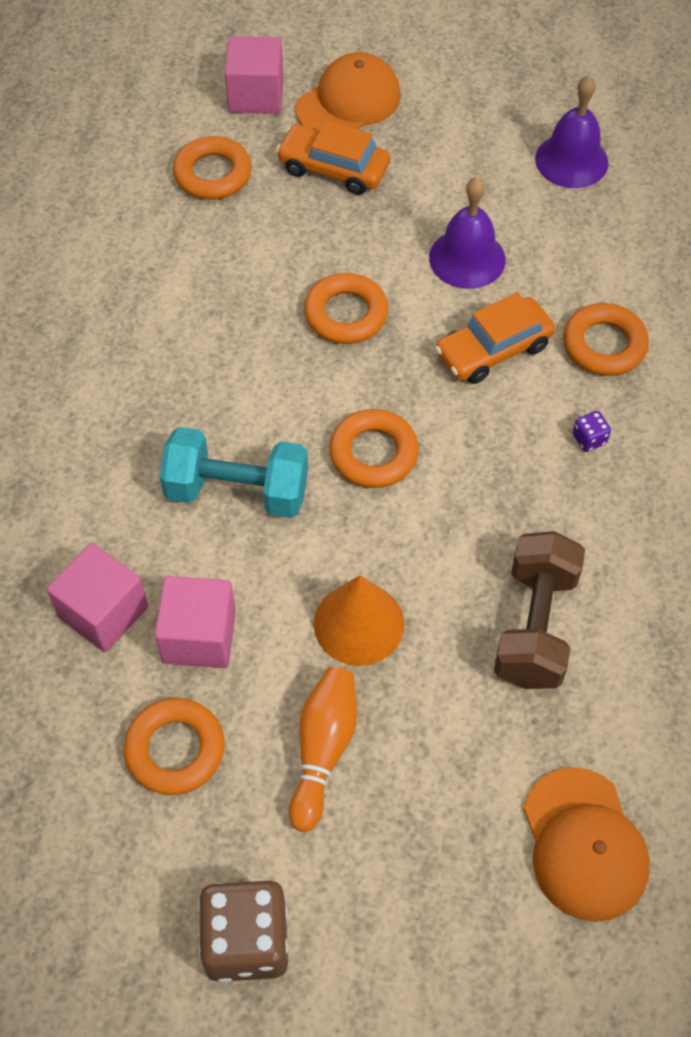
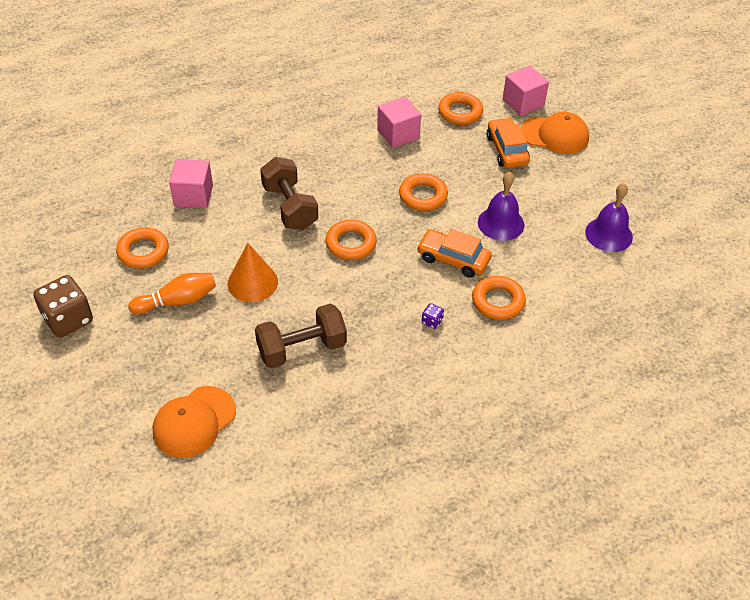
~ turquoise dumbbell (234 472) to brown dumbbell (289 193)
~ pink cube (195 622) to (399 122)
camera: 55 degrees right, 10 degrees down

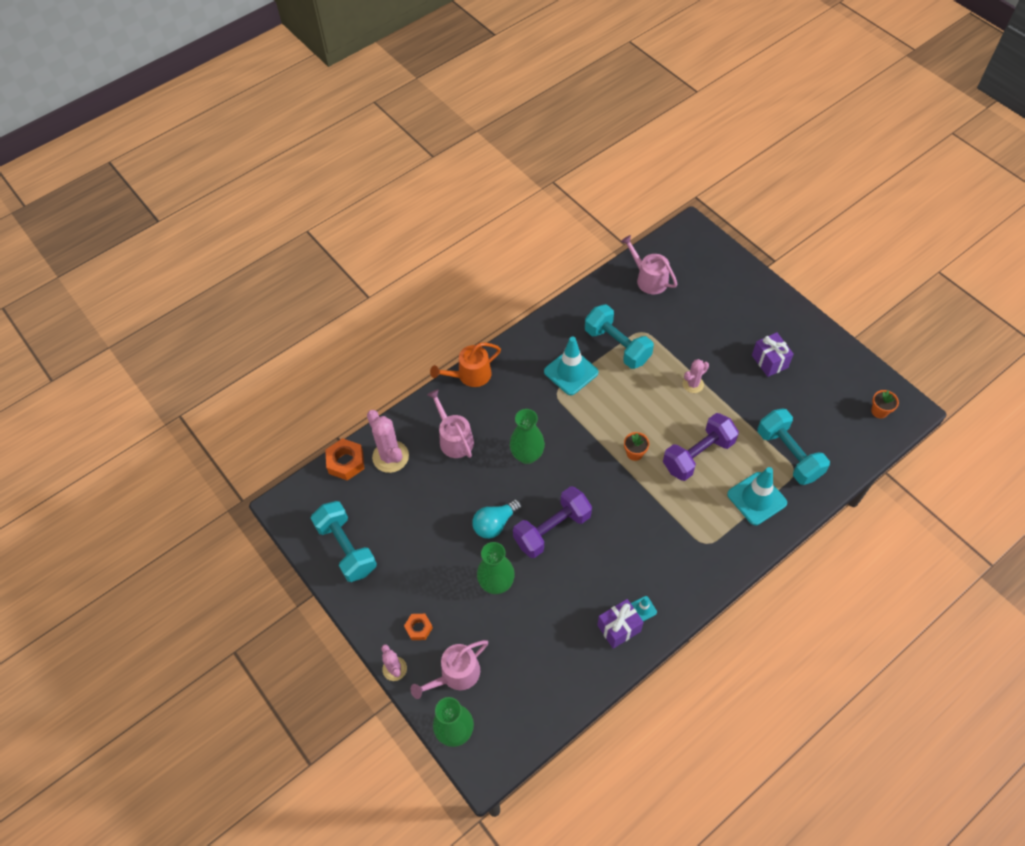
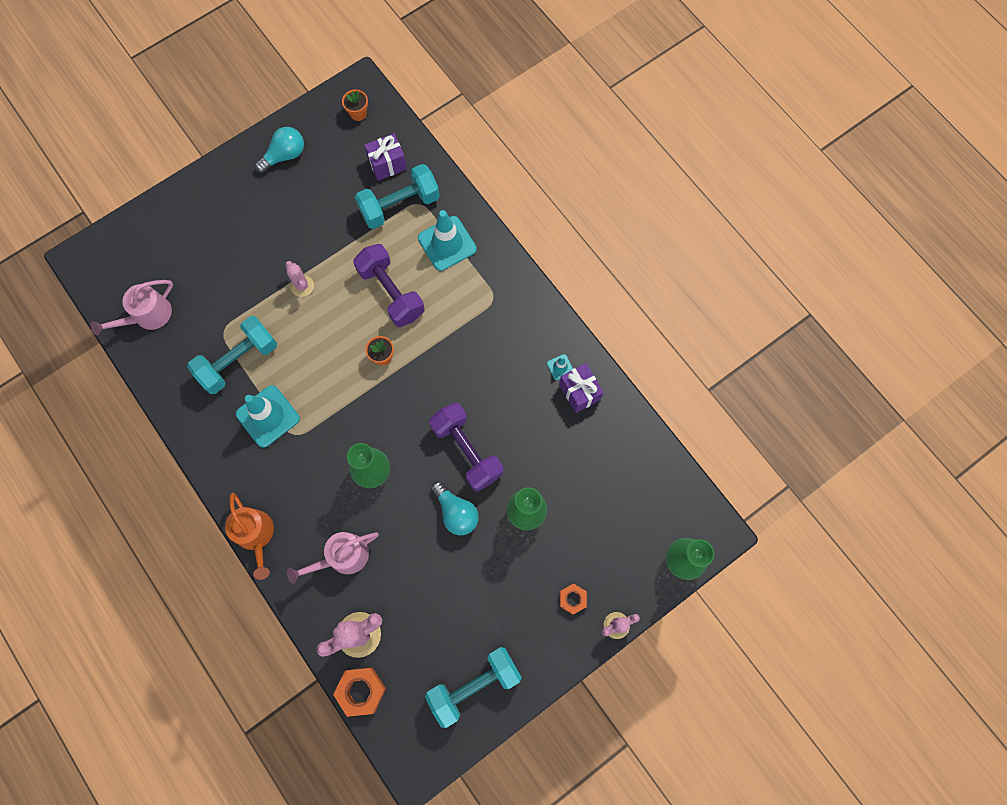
+ turquoise light bulb (279 150)
~ purple gift (773 354) to (385 157)
- pink watering can (449 669)
camera: 90 degrees left, 15 degrees up

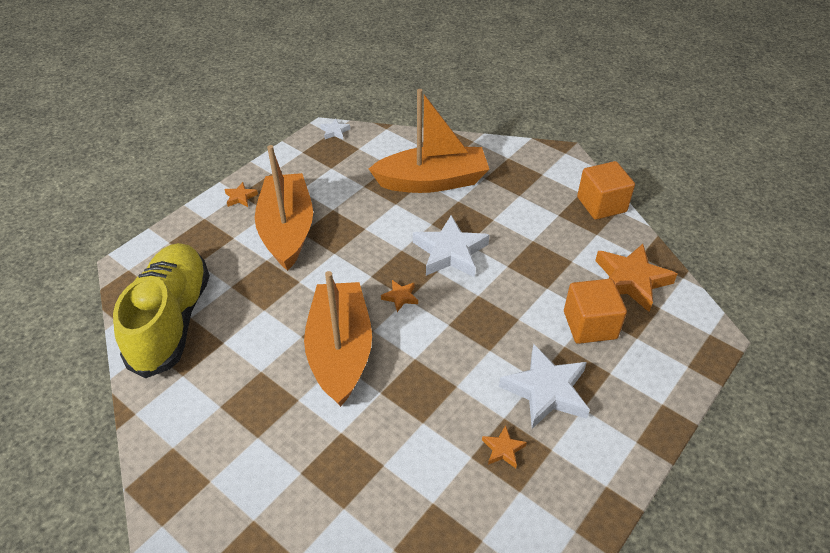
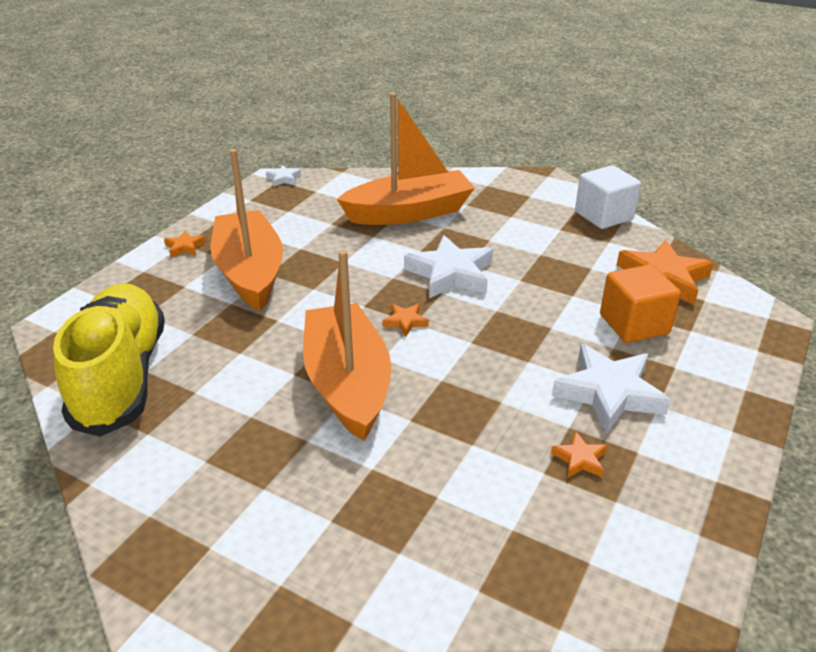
~ orange cube (606 190) to white cube (608 197)
camera: 10 degrees left, 10 degrees down

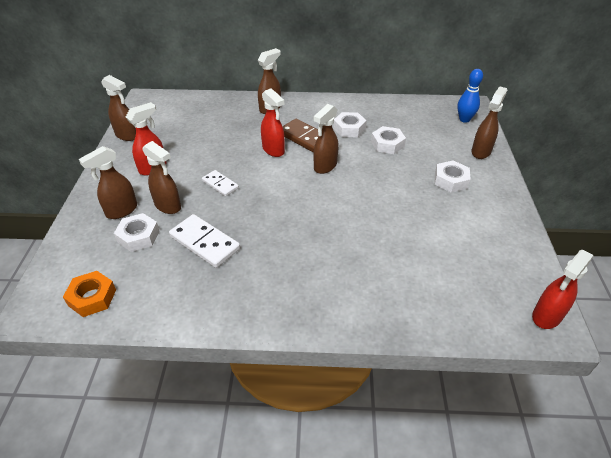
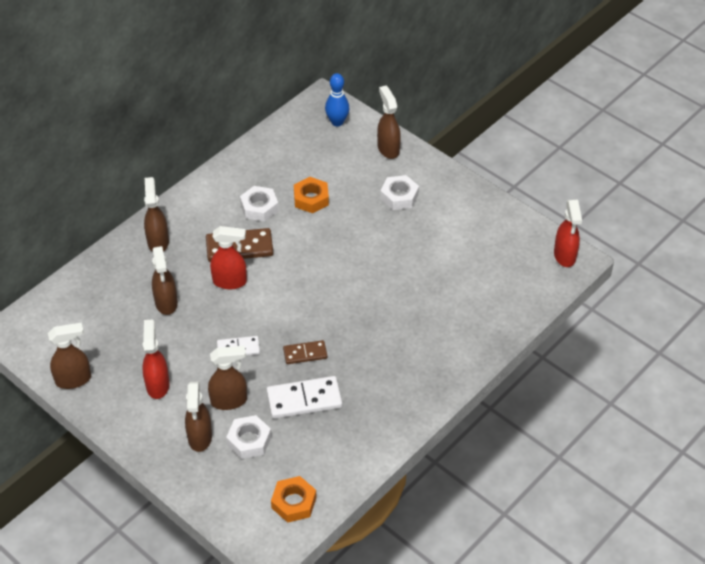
~ brown spray bottle (326 139) to (165 280)
+ brown domino (305 352)
~ white nut (388 140) to orange nut (311 195)
camera: 50 degrees left, 5 degrees up

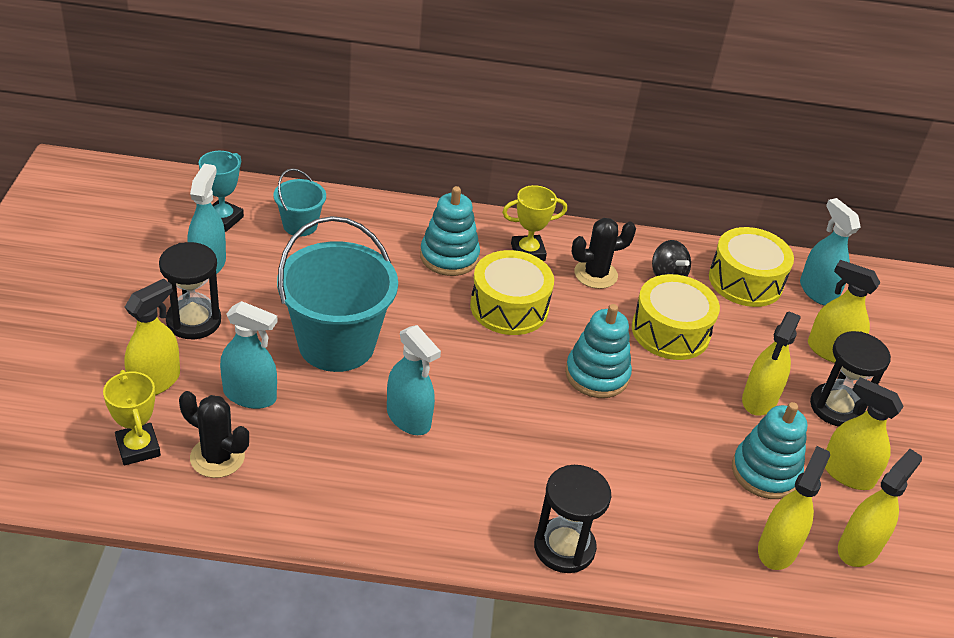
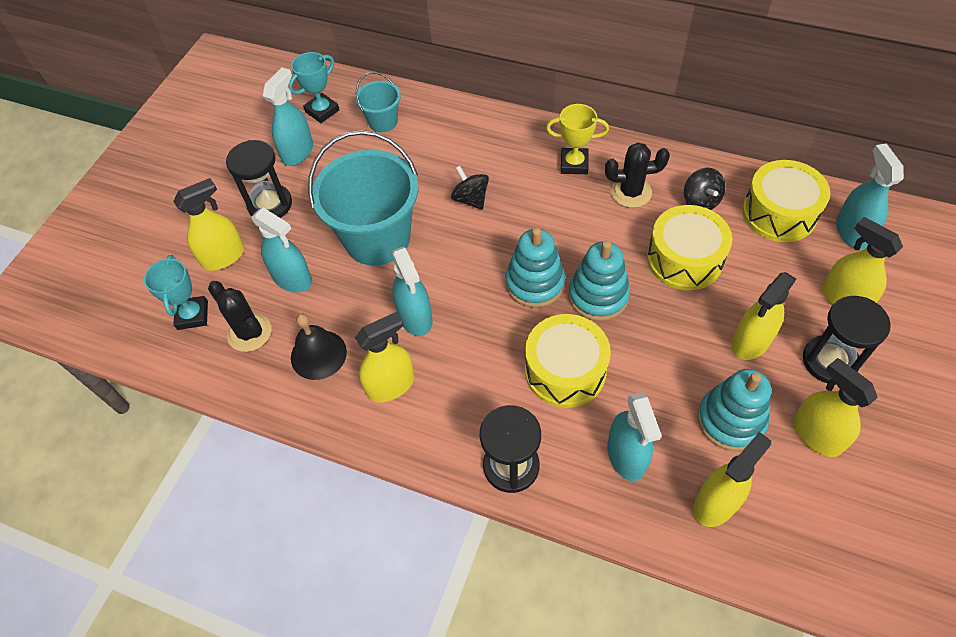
~ yellow trophy (132 417) to turquoise trophy (176 292)
+ black bell (319 347)
~ yellow spray bottle (880 508) to (384 357)
+ black spinning top (470 188)
~ turquoise stacking toy (450 231) to (535 268)
~ yellow drum (512 292) to (568 361)
+ turquoise spray bottle (634 436)
camera: 25 degrees right, 15 degrees up

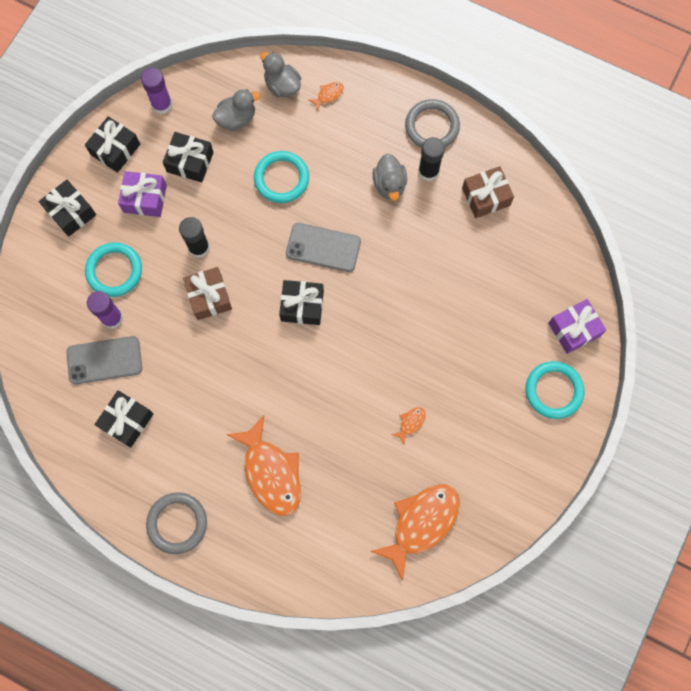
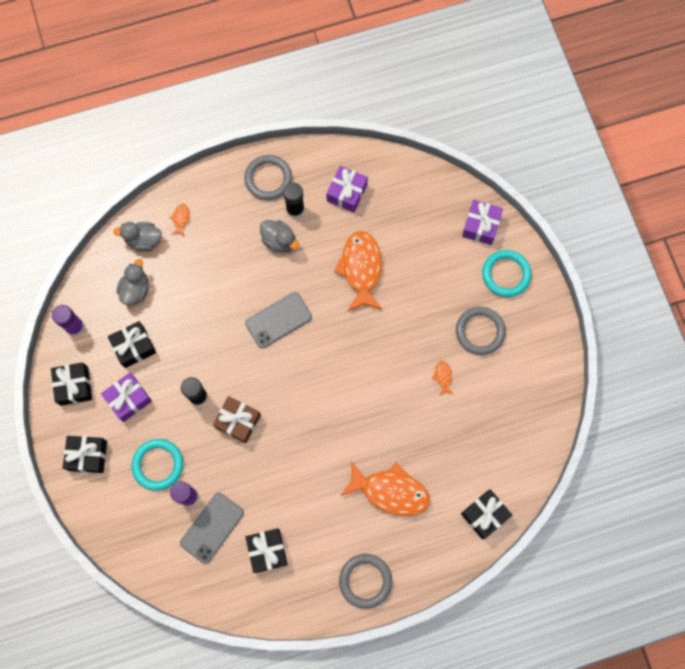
~ brown gift (488 192) to purple gift (347 189)
~ orange fish (415 532) to (358 271)
+ grey ring (481 331)
~ black gift (301 302) to (486 514)
- turquoise ring (281 177)
camera: 45 degrees left, 0 degrees up

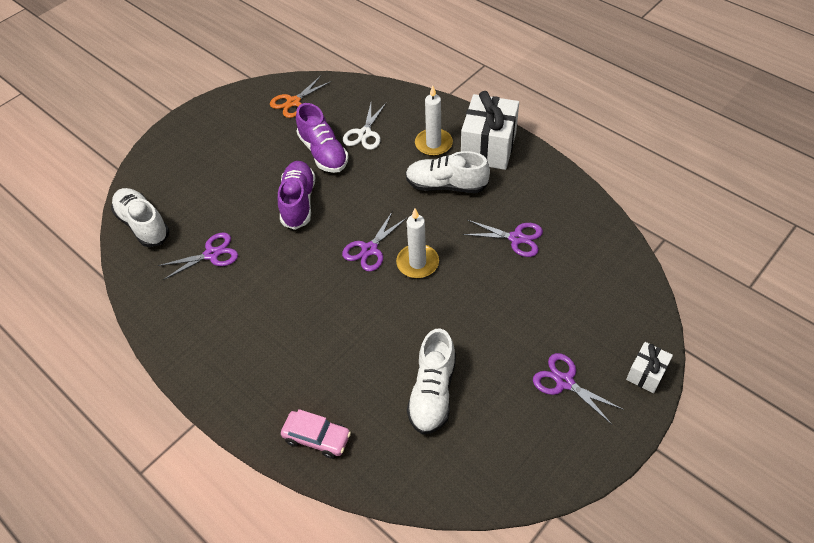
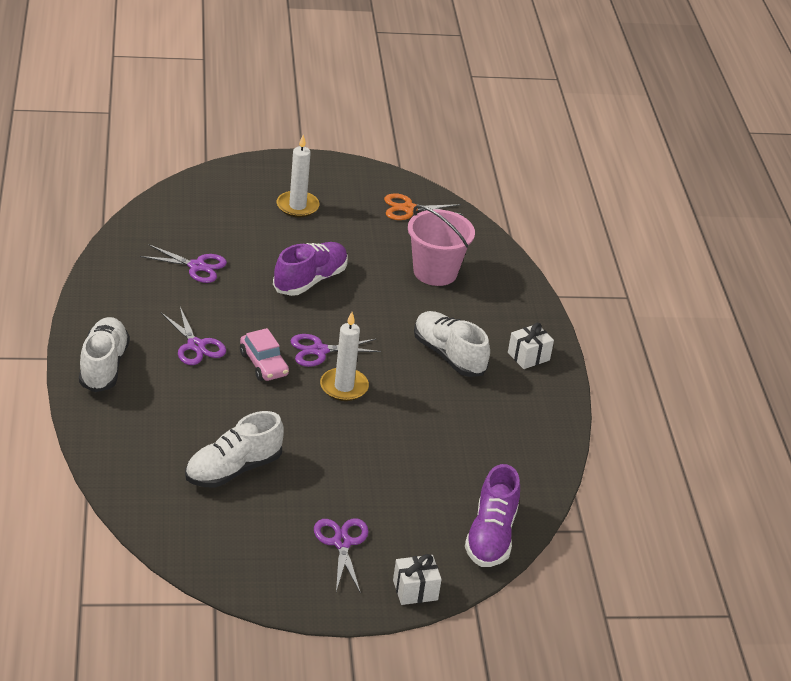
~ white shoe (140 217) to (104 354)
~ purple scissors (503 238) to (193 336)
~ pink car (316 434) to (264 354)
~ white candle (434 120) to (298 176)
~ white scissors (365 126) to pink bucket (441 245)
~ purple shoe (322 138) to (492 515)
~ white gift (490 130) = (531 346) x0.50
camera: 35 degrees right, 15 degrees down

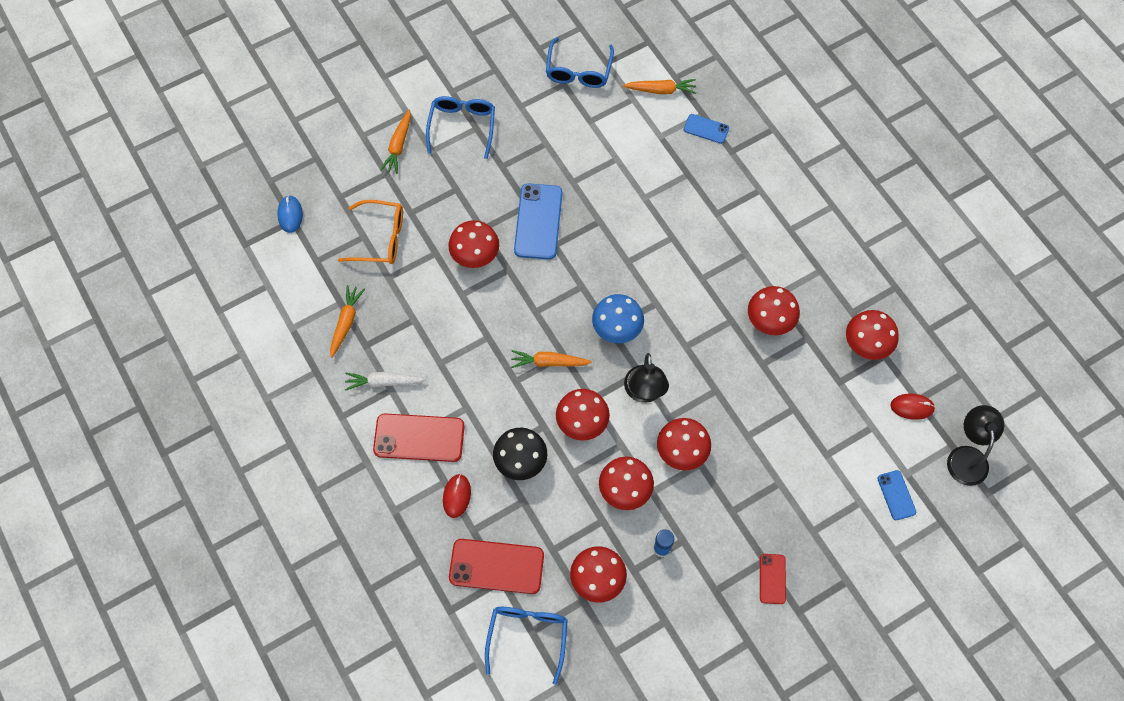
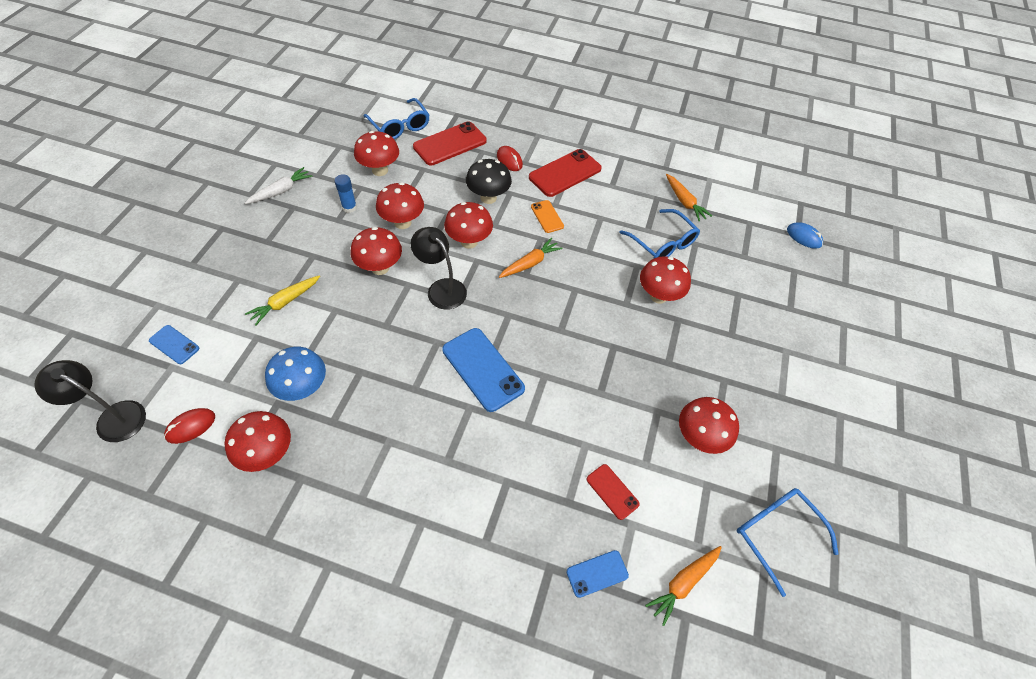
~ black lamp (975 445) = (90 401) 150 degrees clockwise
~ white carrot (385 381) to (279 185)
+ yellow carrot (282 301)
~ blue mushroom (618 318) to (295 374)
~ blue phone (538 221) to (483 370)
+ orange phone (547 216)
~ red phone (773 579) to (613 492)
~ blue glasses (460 127) to (659 234)
~ red mushroom (774 310) to (709 425)
- orange glasses (370 232)
- orange carrot (395 142)
camera: 135 degrees right, 10 degrees down

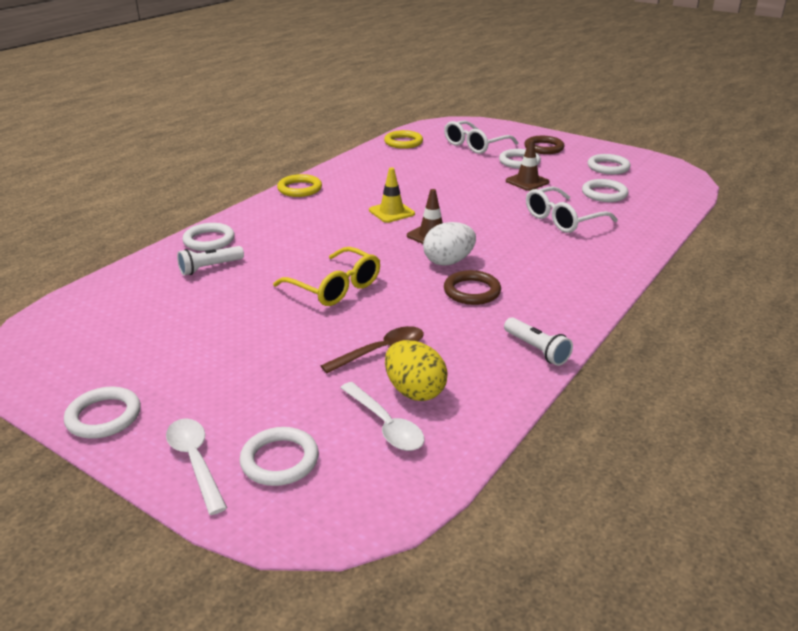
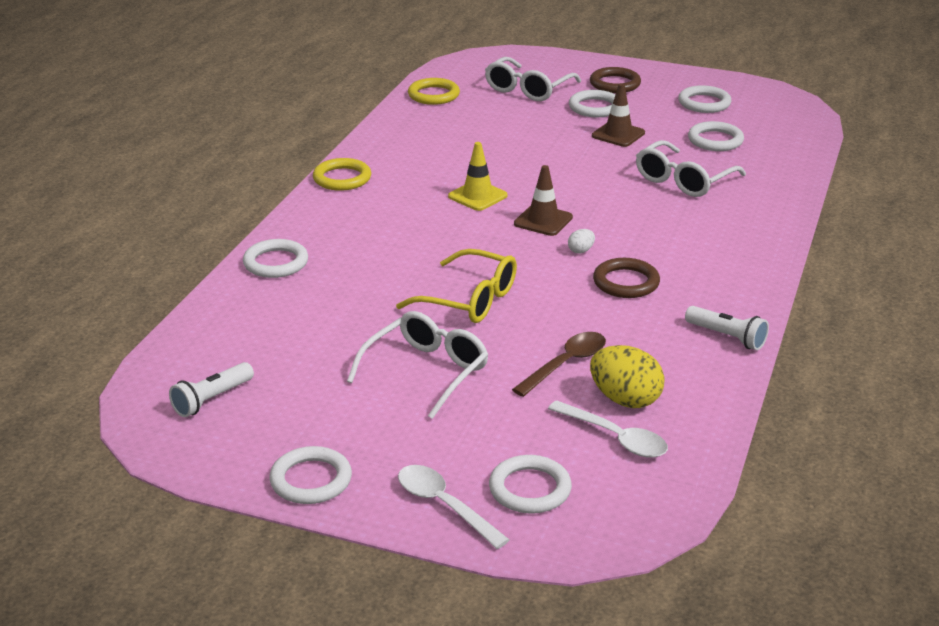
~ white flashlight (210 260) to (211 389)
+ white glasses (417 365)
~ white egg (449 244) = (581 241) x0.47
camera: 15 degrees left, 0 degrees up

